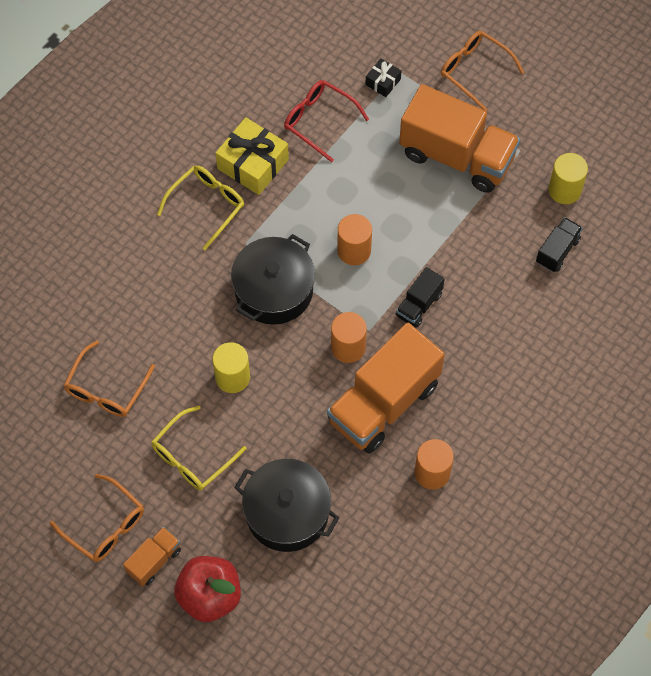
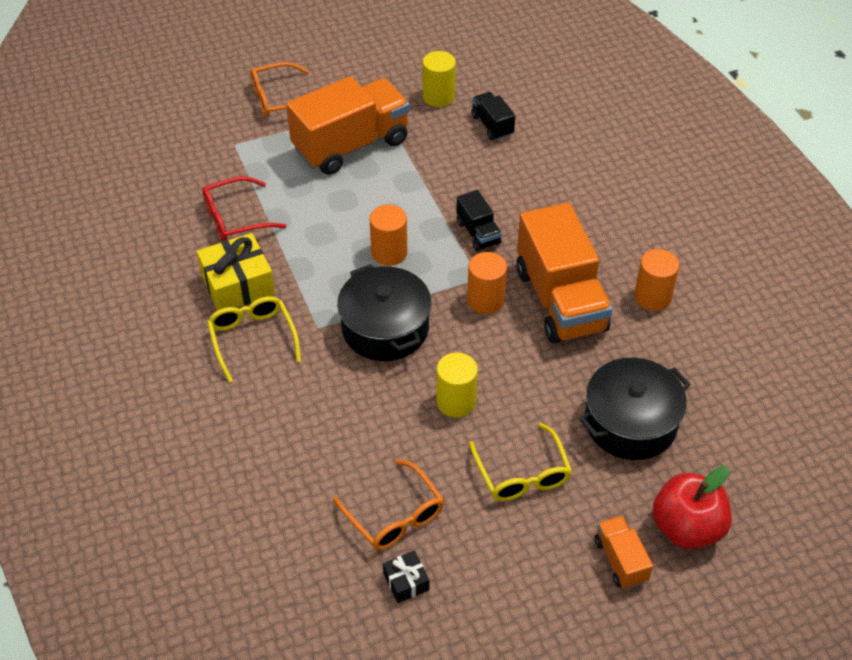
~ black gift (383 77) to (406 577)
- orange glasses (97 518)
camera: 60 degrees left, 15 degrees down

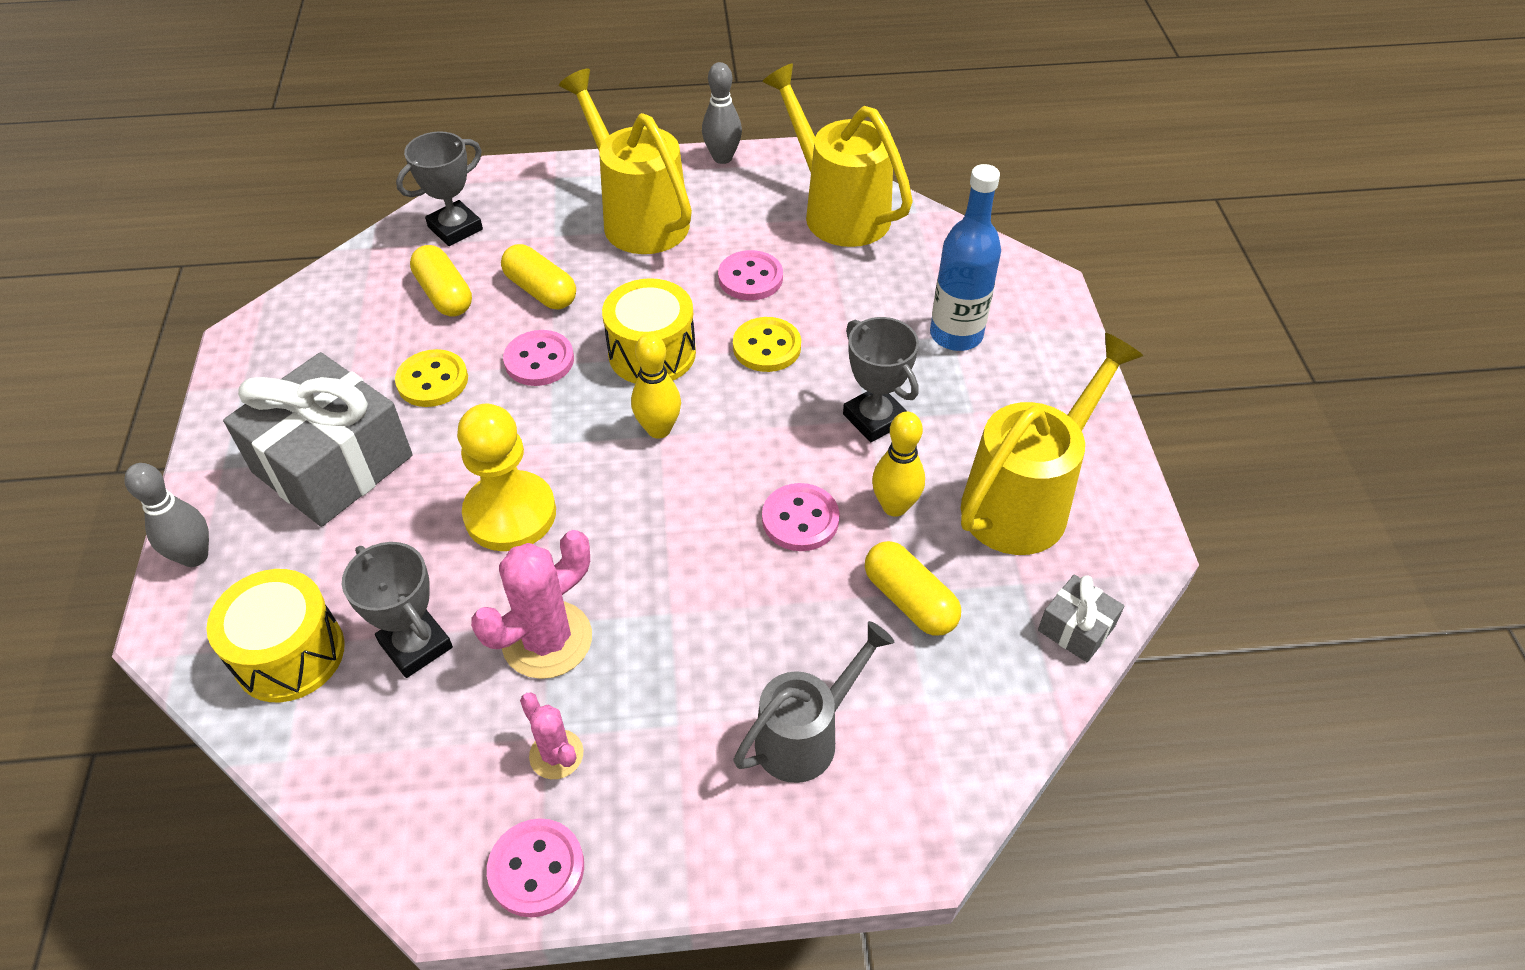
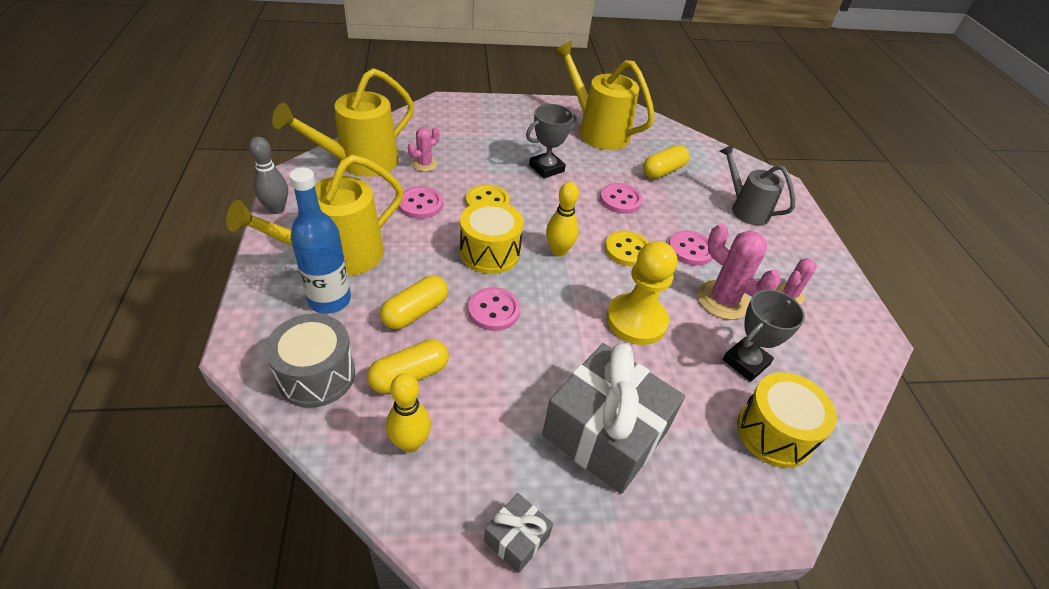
~ grey trophy (439 188) to grey drum (310 361)
~ blue bottle (965 257) to (320 241)
~ yellow bowling pin (898 464) to (408 413)
+ pink cactus (423 149)
~ grey gift (1081 618) to (518 533)
~ yellow button (431 378) to (627 248)
~ pink button (535 867) to (690 248)
- grey bowling pin (166 515)
camera: 95 degrees left, 5 degrees down

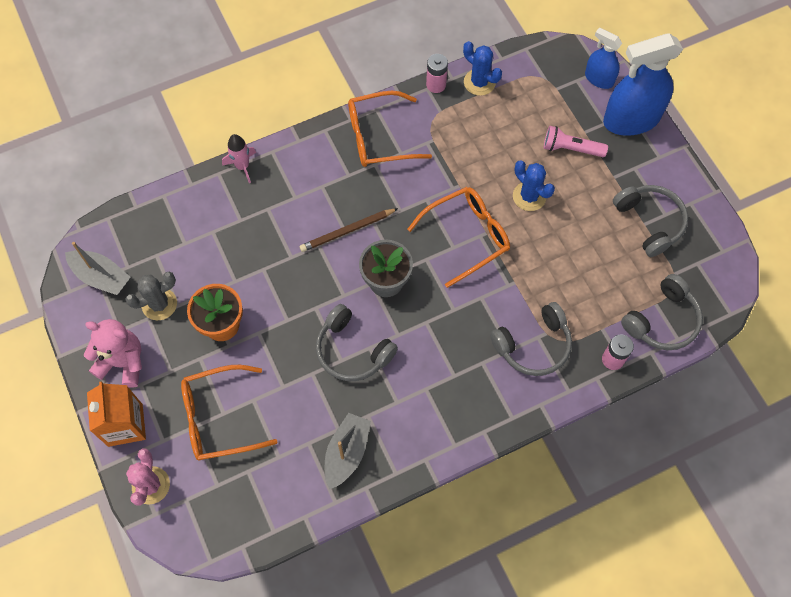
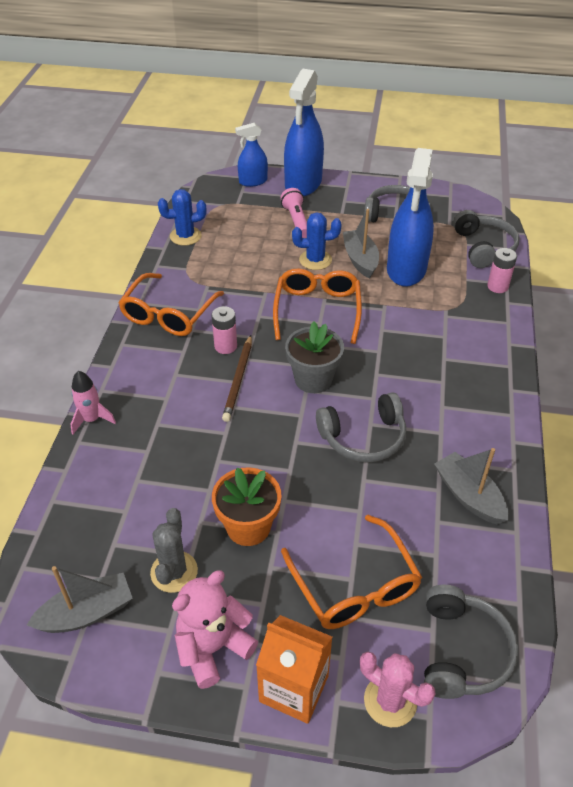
~ pink battery (437 73) to (224 330)
~ pink flashlight (576 141) = (294 213) 120 degrees clockwise
~ orange glasses (229 413) = (351 572) 45 degrees counterclockwise
+ grey boat (361 244)
+ blue spray bottle (410 217)
~ grey headphones (531 339) to (471 642)
camera: 55 degrees left, 20 degrees down

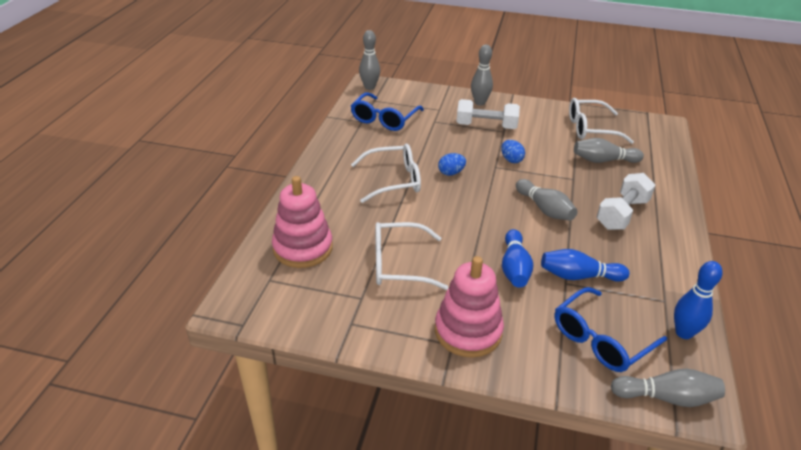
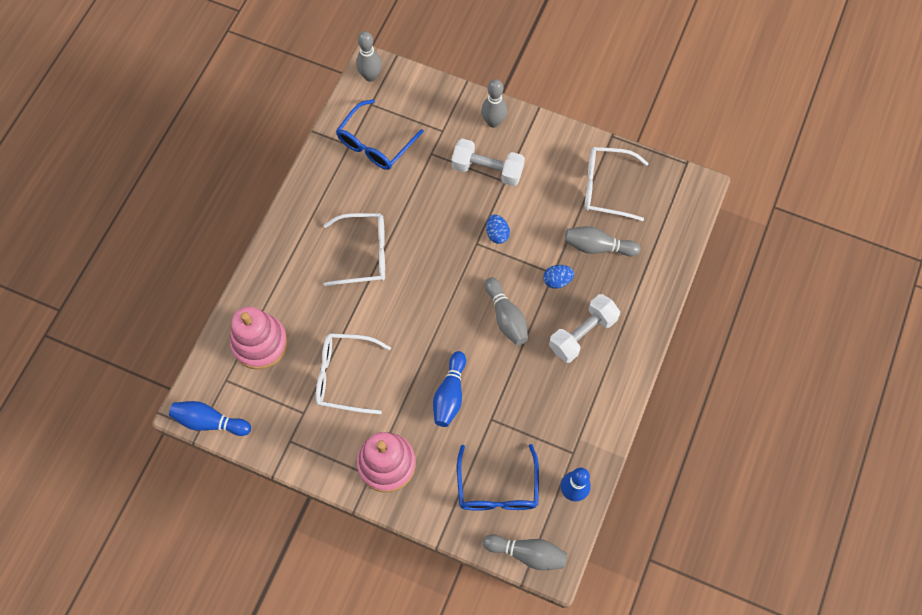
~ blue bowling pin (585 265) to (210 418)
~ blue glasses (610 329) = (498 477) 60 degrees counterclockwise
~ blue egg (452 164) to (558 277)
camera: 10 degrees right, 30 degrees up

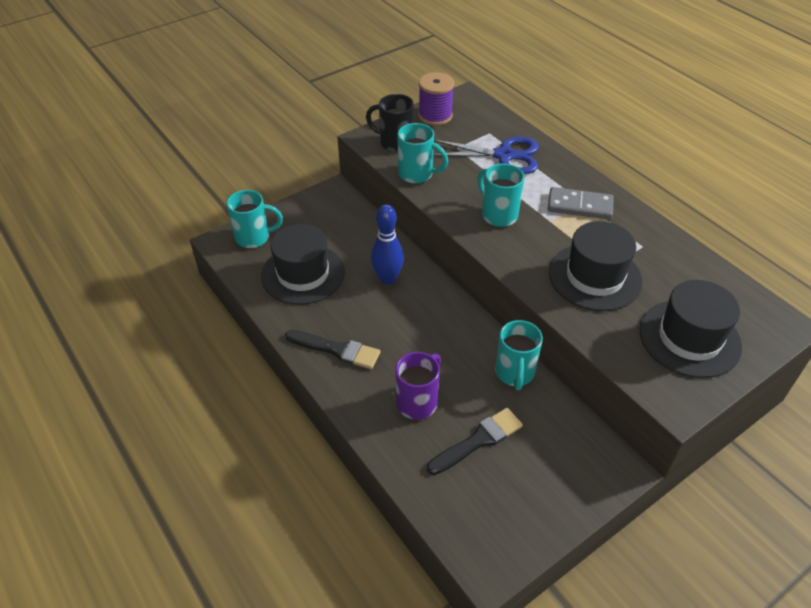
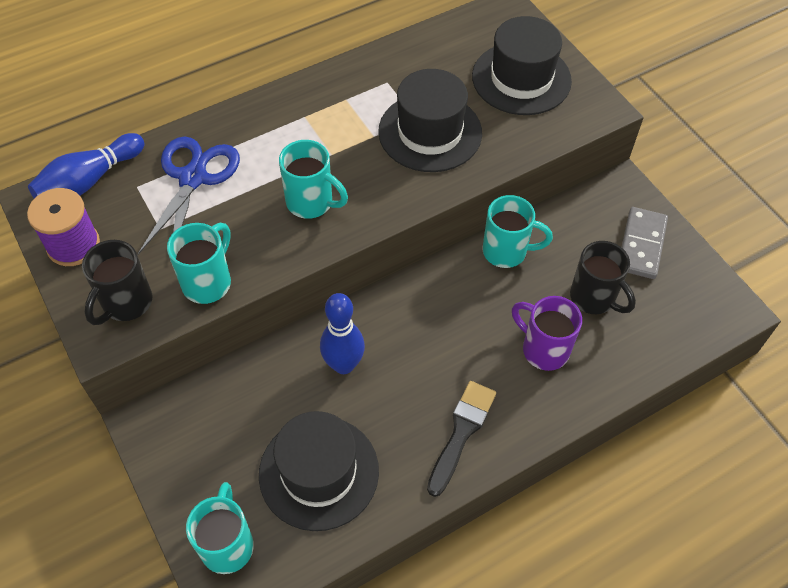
+ blue bowling pin (86 166)
~ turquoise mug (501 195) = (313 179) 120 degrees counterclockwise
~ black brush (475 441) to black mug (603 277)
~ grey domino (581 203) to (645 243)
camera: 85 degrees left, 10 degrees up

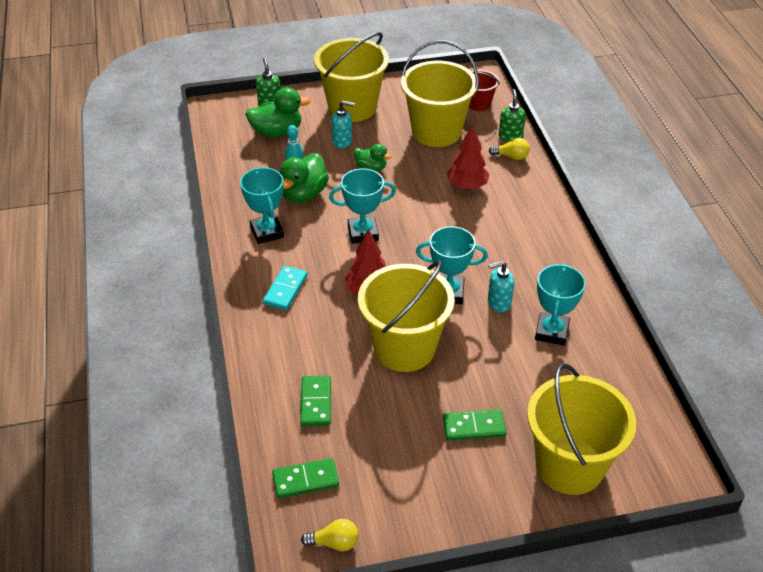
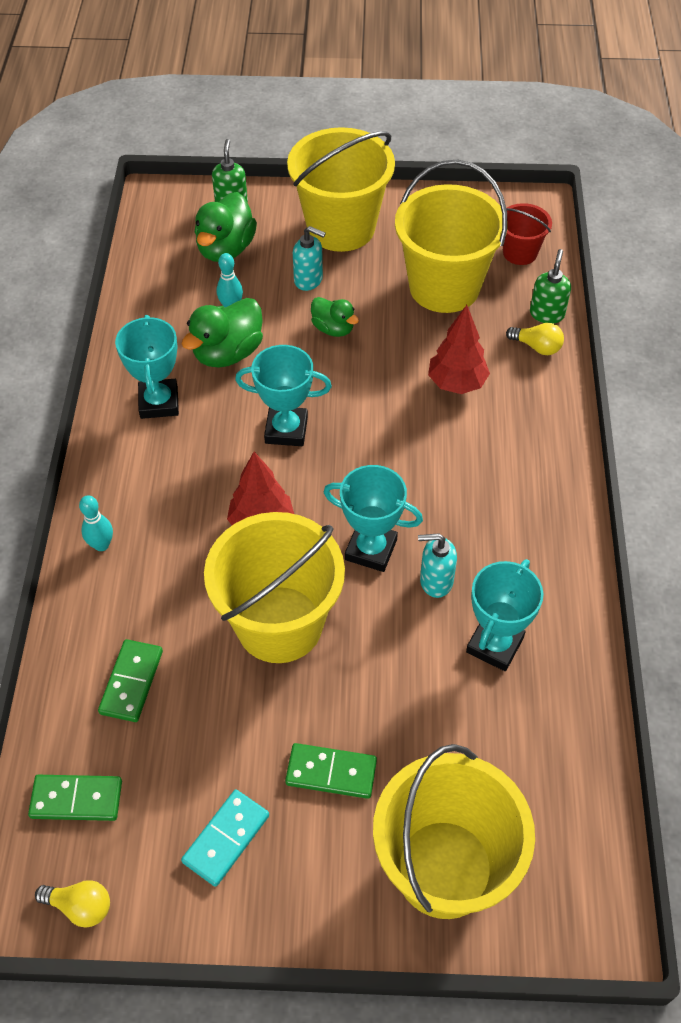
+ turquoise bowling pin (96 523)
~ turquoise domino (285 288) to (225 838)
~ green duck (278 112) = (226 227) 105 degrees clockwise
camera: 15 degrees right, 10 degrees up

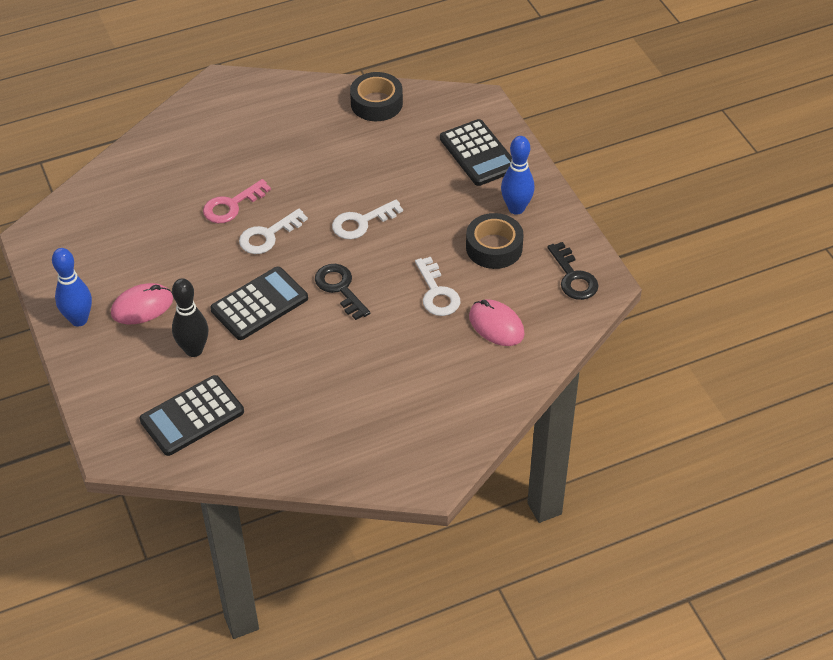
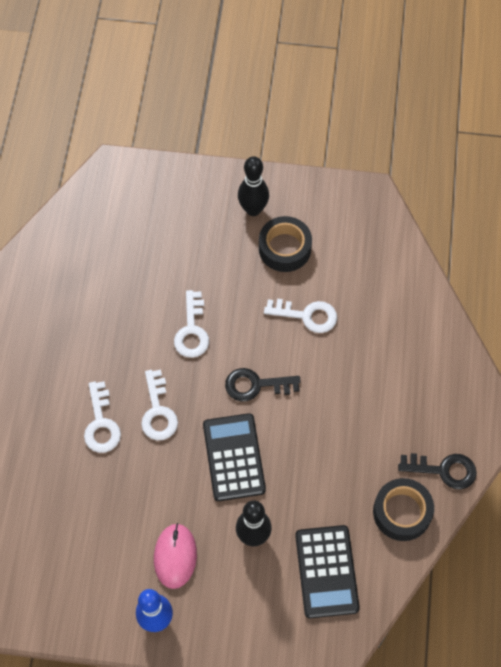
~ pink key (237 201) to white key (102 417)
~ blue bowling pin (518 175) to black bowling pin (253 186)
~ black tape (376 96) to (403 509)
~ black key (572 271) to (437 471)
- black calculator (476 152)
- pink mouse (497 322)
camera: 60 degrees left, 15 degrees up

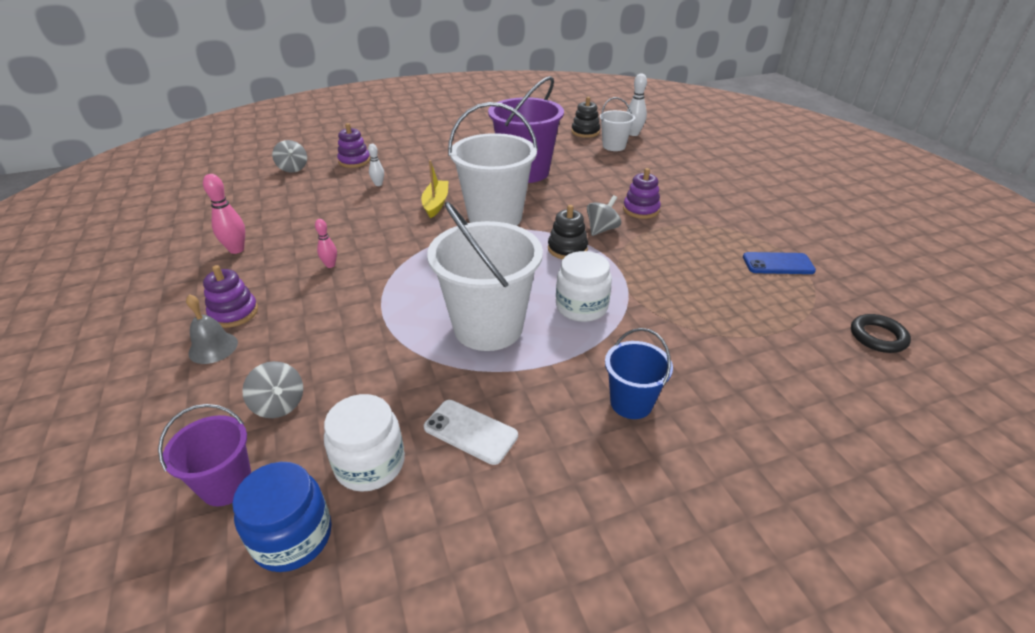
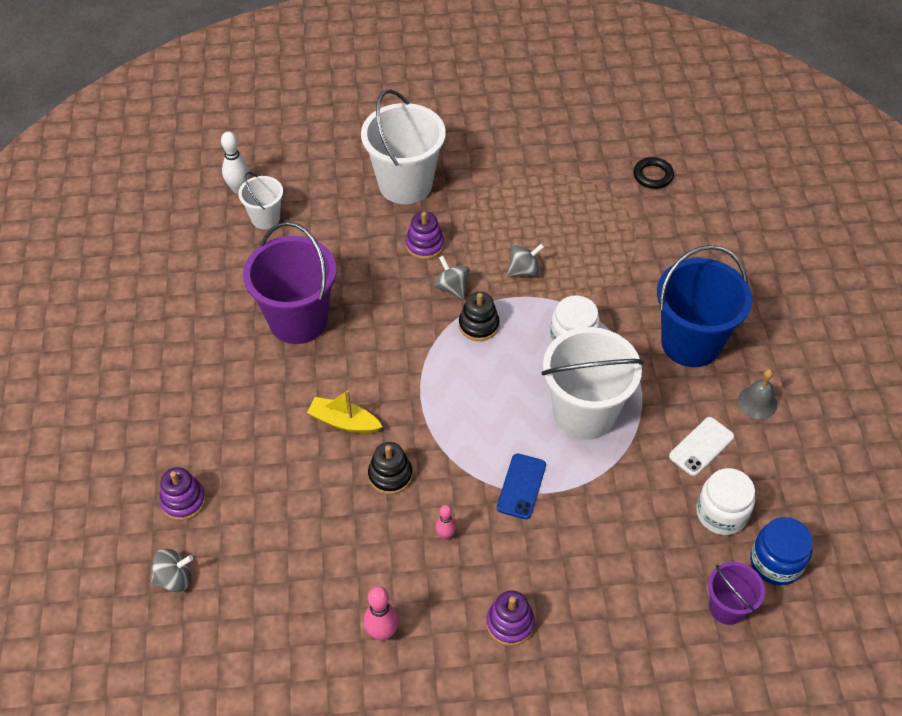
~ white bucket (493 164) to (403 146)
~ black stacking toy (585 117) to (390 468)
~ blue phone (779 263) to (521 486)
~ grey spinning top (272 389) to (525 259)
~ blue bucket (639 373) = (704 306) x1.90
~ grey bell (212 329) to (757 394)
- white bowling pin (376 165)
camera: 75 degrees left, 15 degrees up

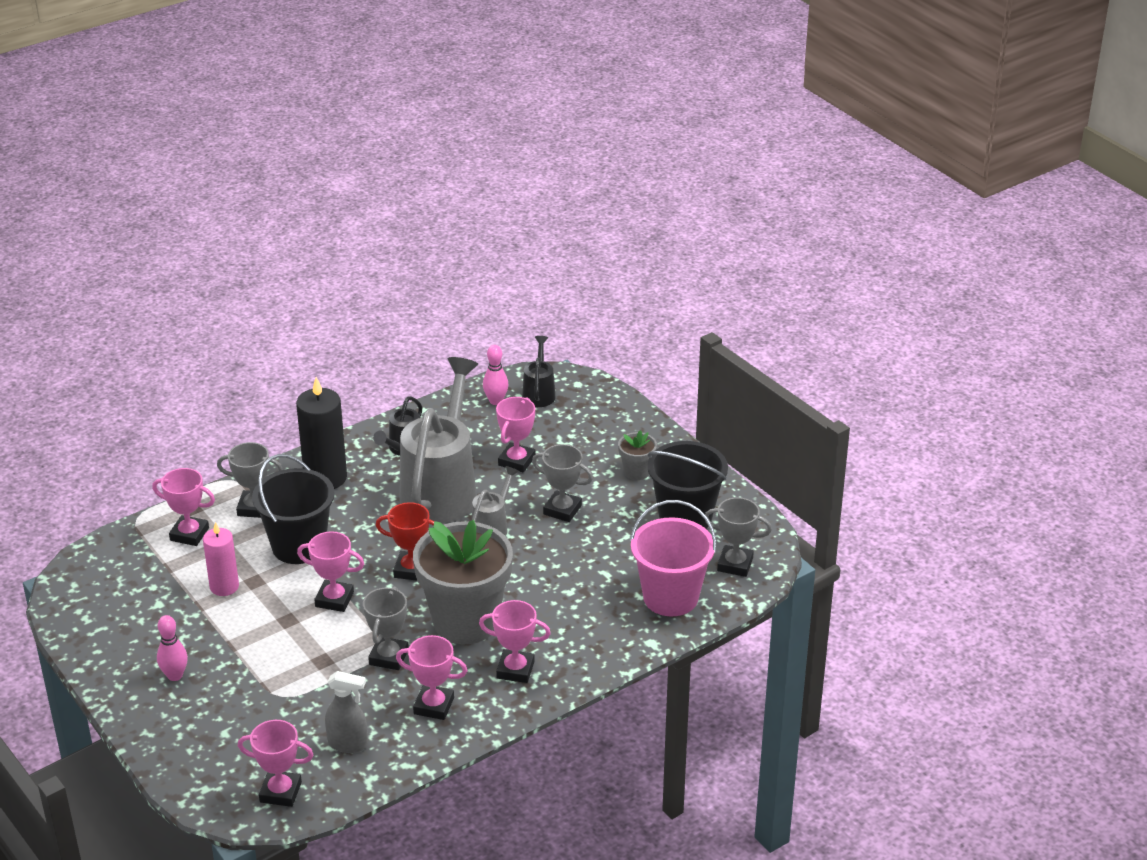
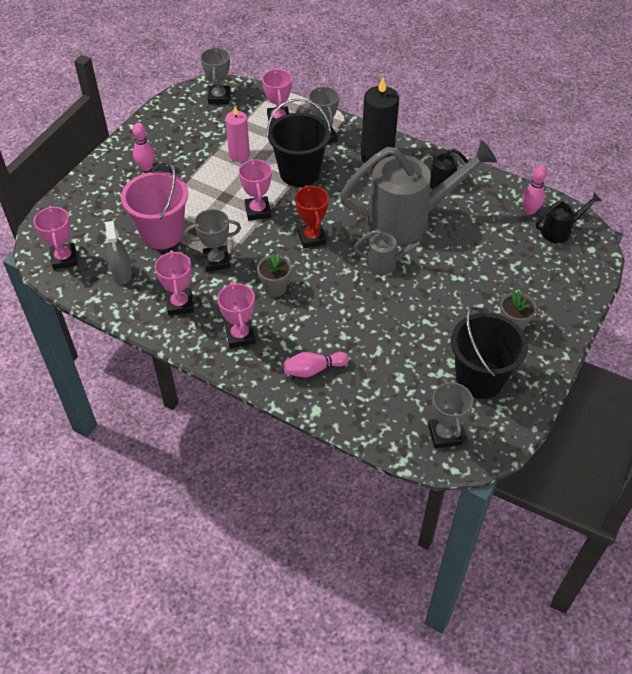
~ pink bucket (673 558) to (154 205)
~ grey trophy (562 483) to (215 76)
~ grey flower pot (463 582) = (274 275) x0.43
+ pink bowling pin (316 364)
- pink trophy (515 435)
camera: 65 degrees right, 15 degrees up

